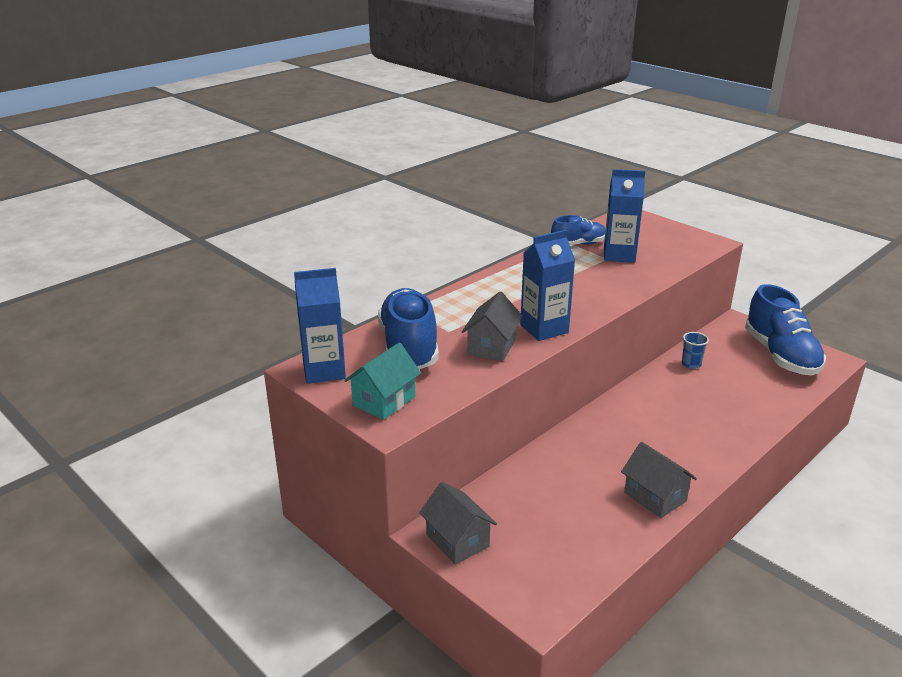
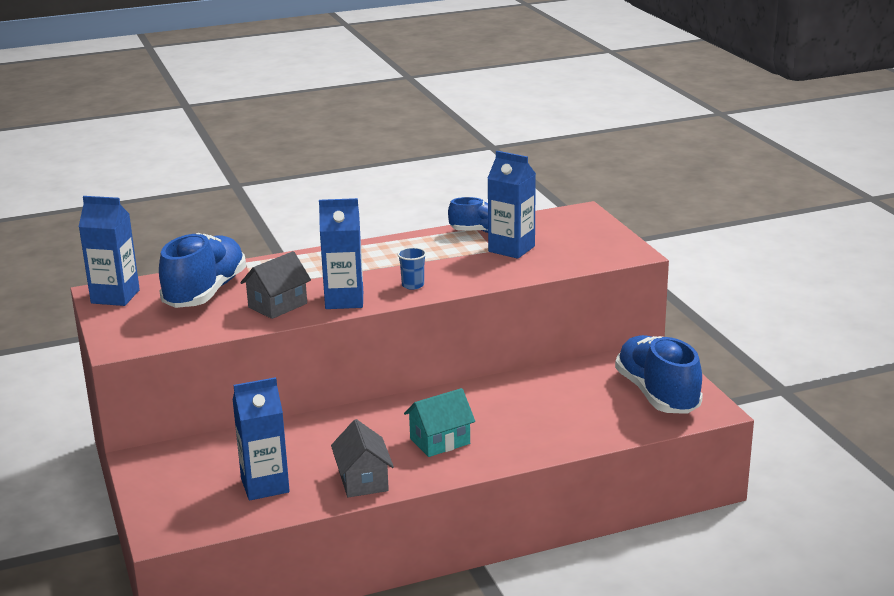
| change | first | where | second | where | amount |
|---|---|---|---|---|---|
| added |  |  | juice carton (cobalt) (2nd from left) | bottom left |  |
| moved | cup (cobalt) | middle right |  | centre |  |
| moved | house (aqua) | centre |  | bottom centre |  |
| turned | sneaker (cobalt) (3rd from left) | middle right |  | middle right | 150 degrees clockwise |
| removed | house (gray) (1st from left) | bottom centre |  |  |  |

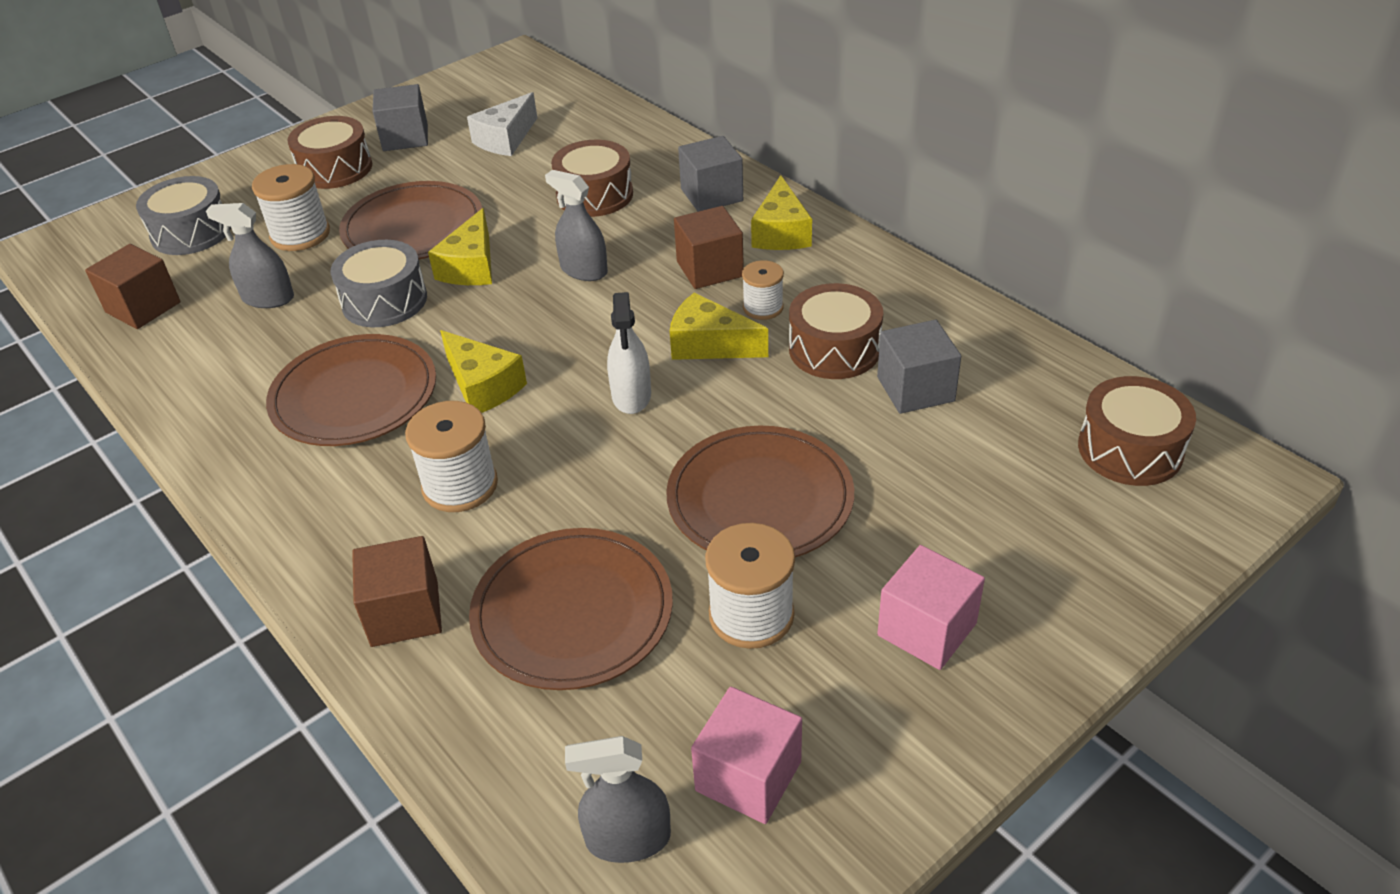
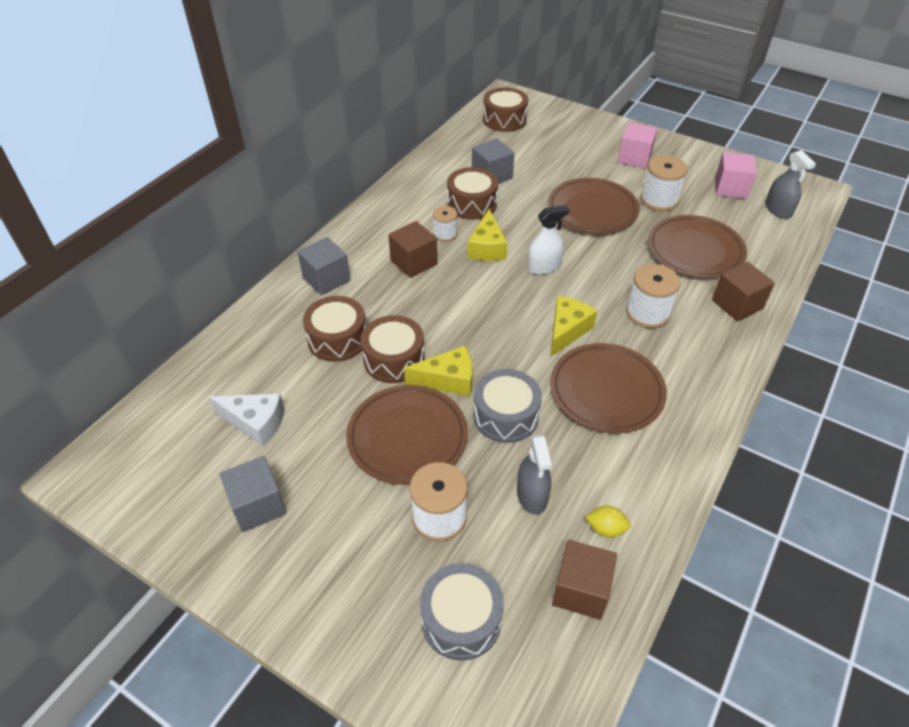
| change | first | where | second | where | amount |
|---|---|---|---|---|---|
| moved | toy drum (dark brown) (1st from left in the first image) | top left | toy drum (dark brown) (2nd from left) | centre |  |
| added |  |  | lemon (bright yellow) | bottom right |  |
| removed | spray bottle (gray) (2nd from left) | top centre |  |  |  |
| removed | cheese wedge (bright yellow) (4th from left) | top centre |  |  |  |

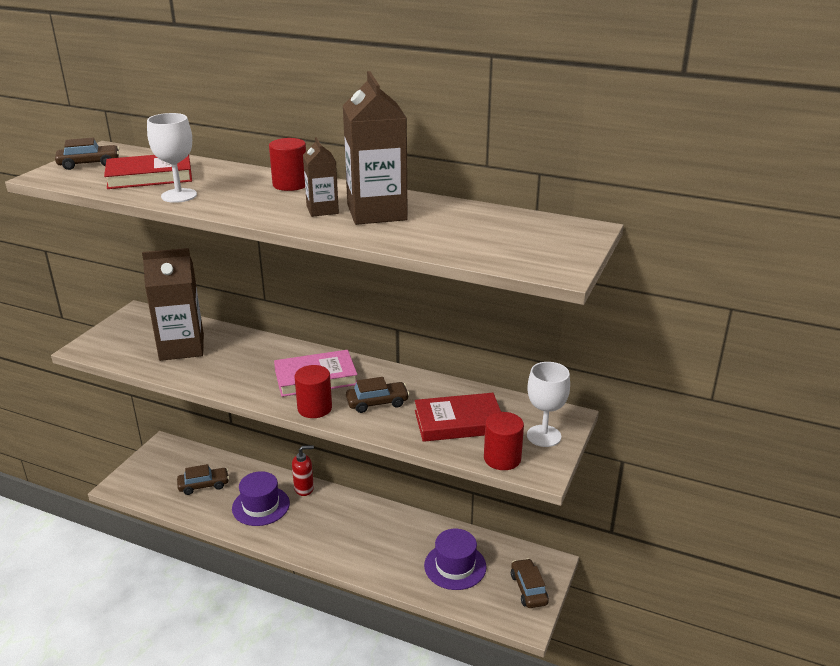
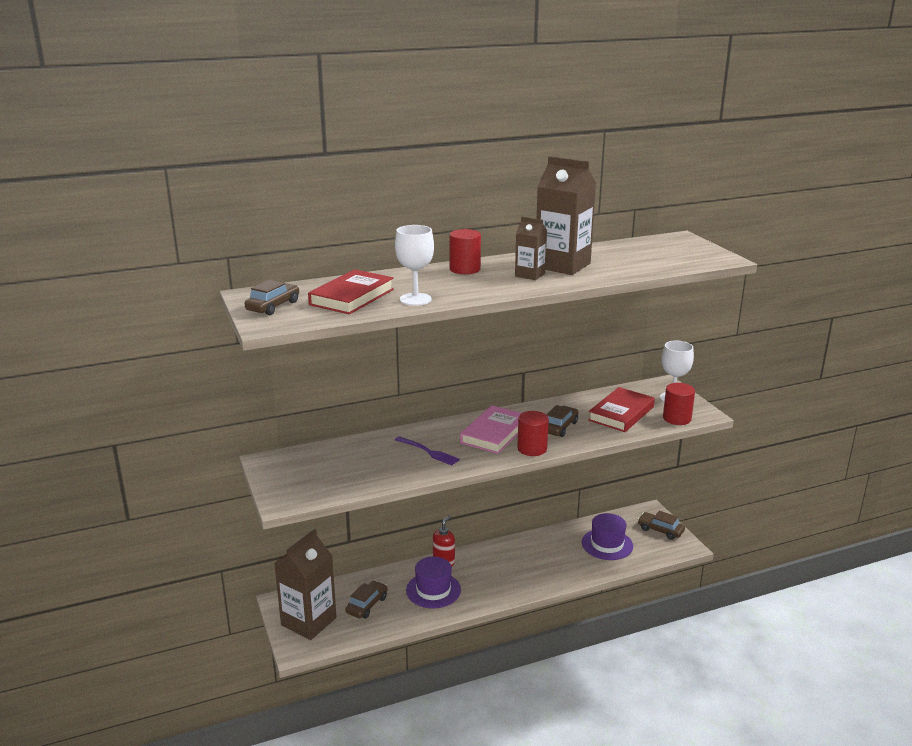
| change | first | where | second | where | amount |
|---|---|---|---|---|---|
| moved | juice carton (dark brown) (1st from left) | middle left |  | bottom centre |  |
| added |  |  | dinner fork (purple) | centre |  |

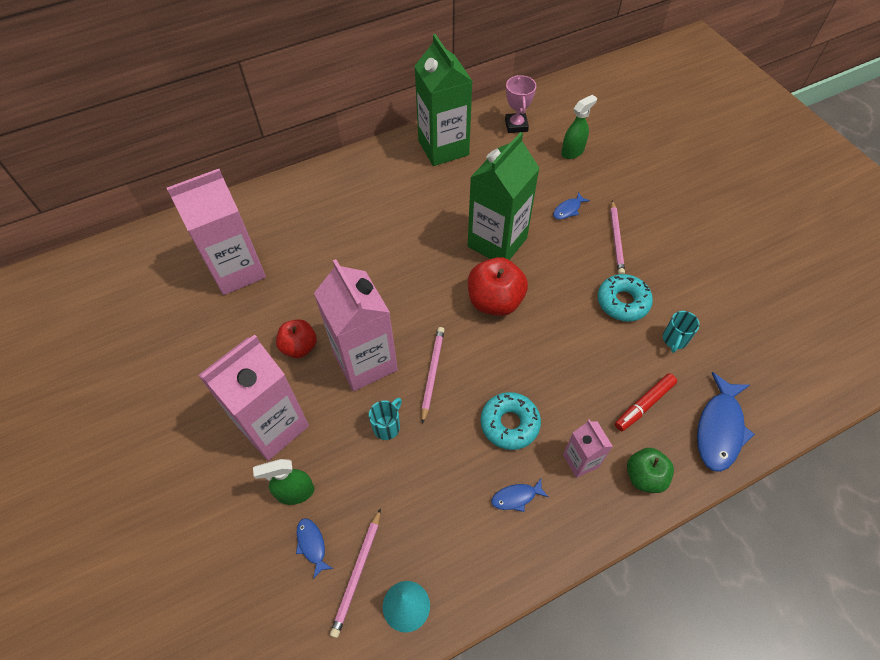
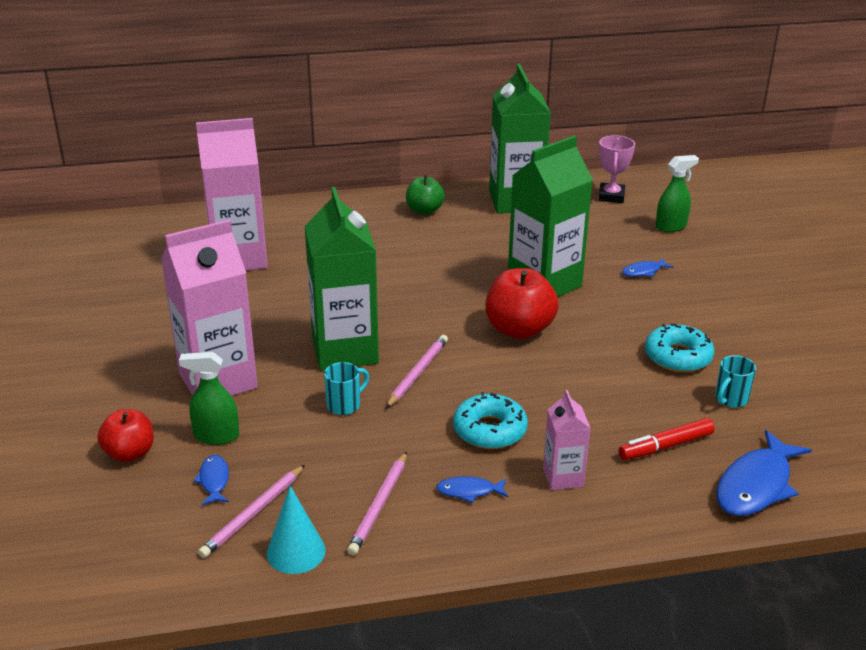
| change | first | where | second | where | amount |
|---|---|---|---|---|---|
| moved | toy apple (scarlet) (1st from left) | centre |  | bottom left |  |
| recoloured | juice carton (rose-pink) (3rd from left) | centre | juice carton (leaf-green) (1st from left) | centre |  |
| moved | wooden pencil (rose-pink) (3rd from left in the first image) | middle right | wooden pencil (rose-pink) (2nd from left) | bottom centre |  |
| moved | toy apple (leaf-green) | bottom right |  | top centre |  |

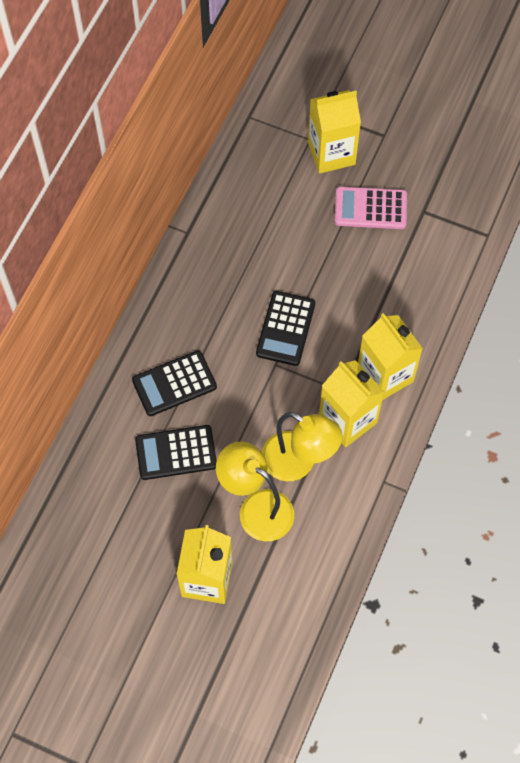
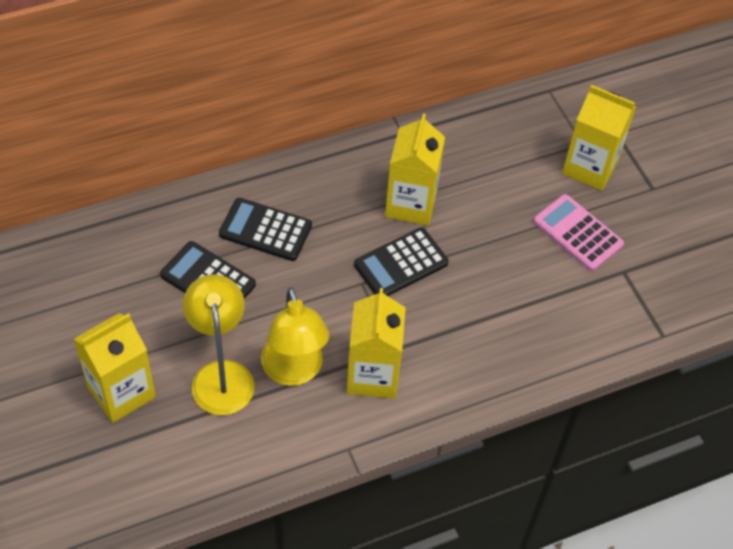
| change | first | where | second | where | amount |
|---|---|---|---|---|---|
| moved | juice carton (bright yellow) (4th from left in the first image) | middle right | juice carton (bright yellow) (3rd from left) | top centre |  |

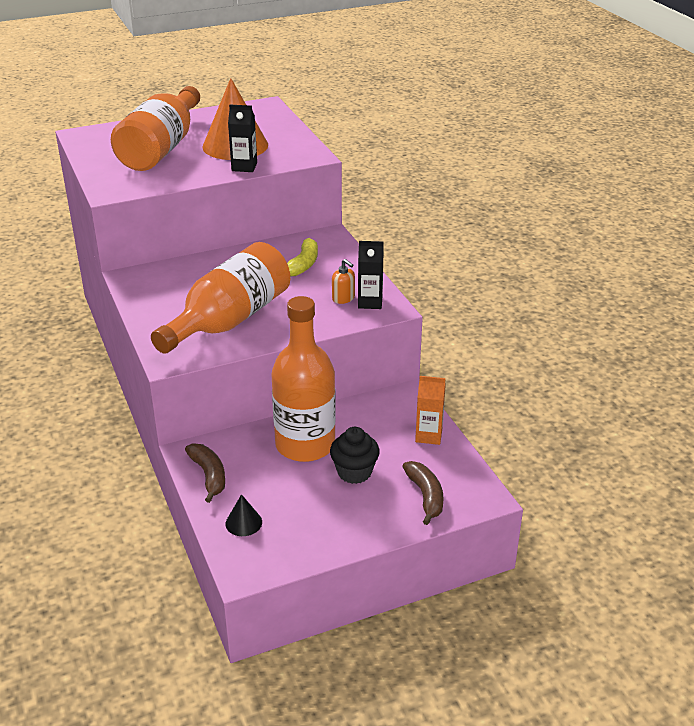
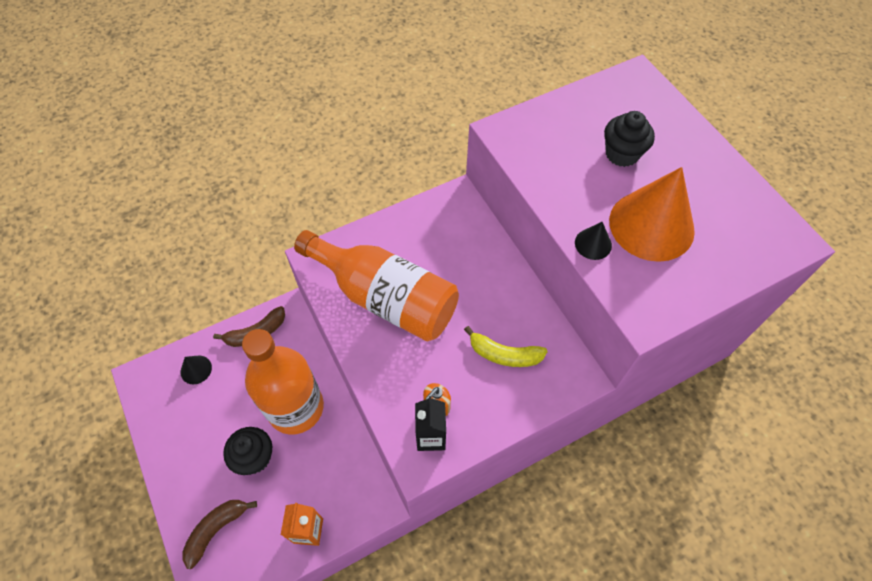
| change | first | where | second | where | amount |
|---|---|---|---|---|---|
| turned | toy banana (dark brown) (2nd from left in the first image) | bottom centre | toy banana (dark brown) (1st from left) | bottom left | 150 degrees clockwise |
| replaced | juice carton (jet-black) (1st from left) | top centre | solid cone (jet-black) (2nd from left) | middle right |  |
| replaced | drink bottle (orange) (1st from left) | top left | fairy cake (jet-black) (2nd from left) | top right |  |

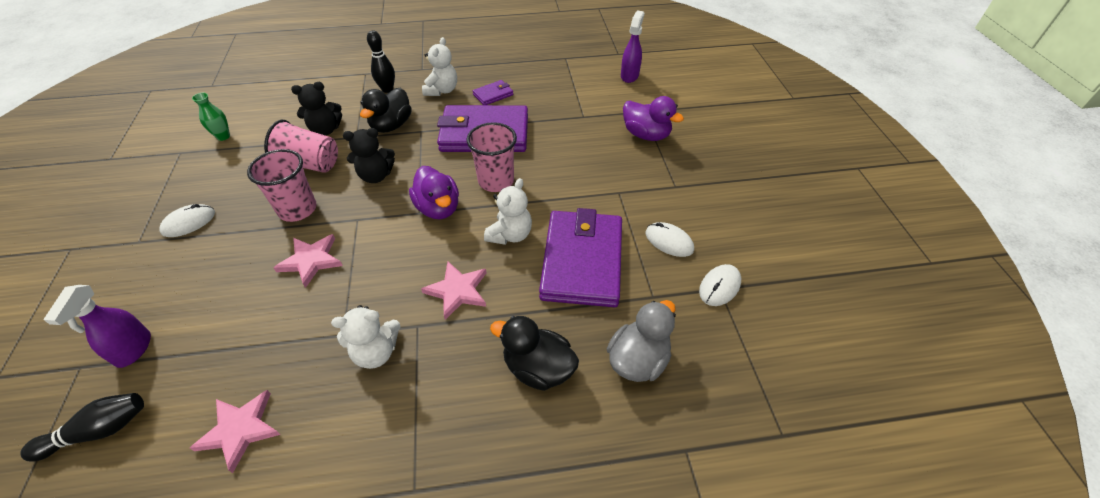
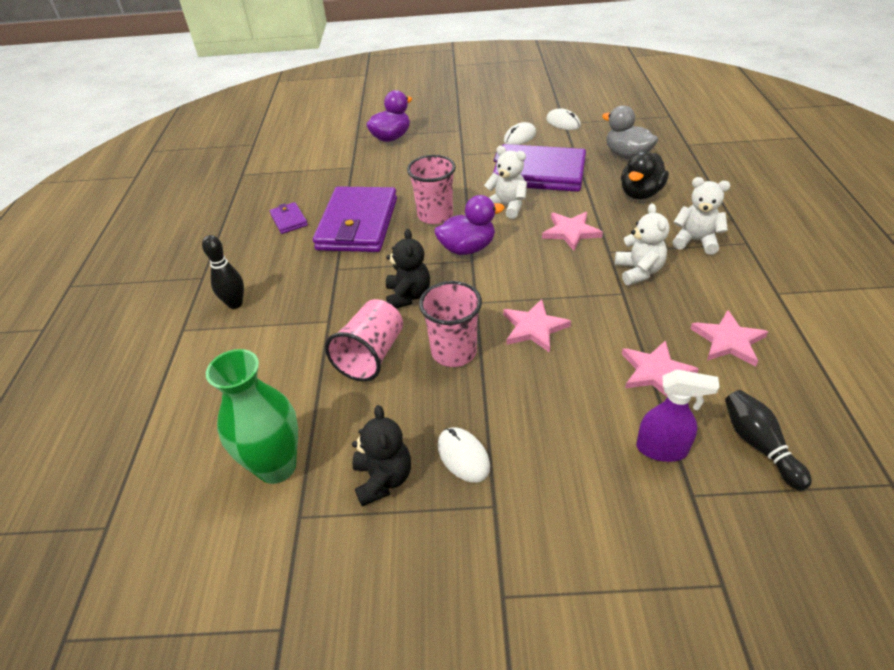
| change | first | where | second | where | amount |
|---|---|---|---|---|---|
| resized | vase (leaf-green) | top left |  | middle left | x2.02 |
| moved | teddy bear (jet-black) (1st from left) | top left |  | bottom centre |  |
| added |  |  | star shape (rose-pink) (3rd from left) | middle right |  |
| moved | teddy bear (pure white) (2nd from left in the first image) | top centre | teddy bear (pure white) (3rd from left) | top right |  |
| removed | toy duck (jet-black) (1st from left) | top centre |  |  |  |
| removed | spray bottle (purple) (2nd from left) | top centre |  |  |  |

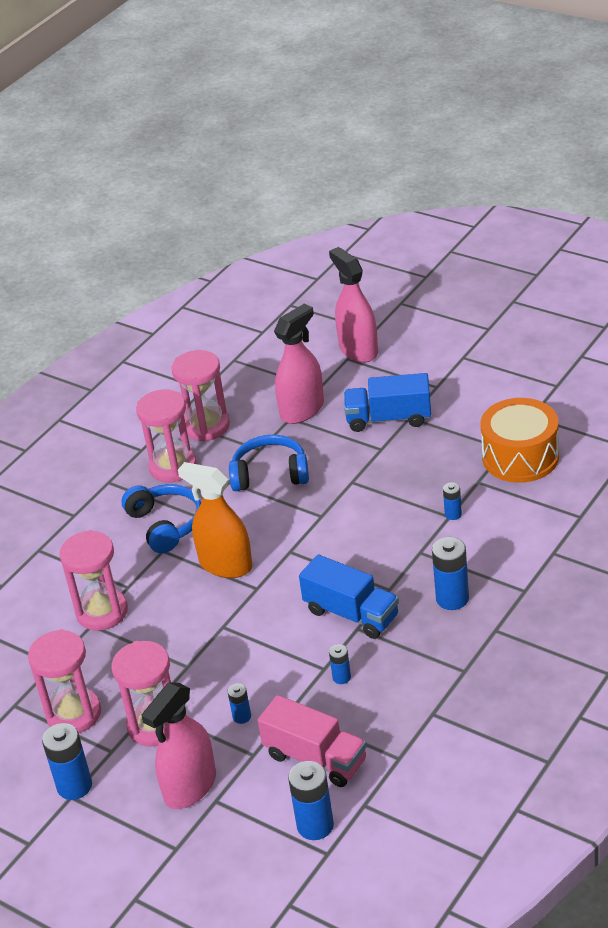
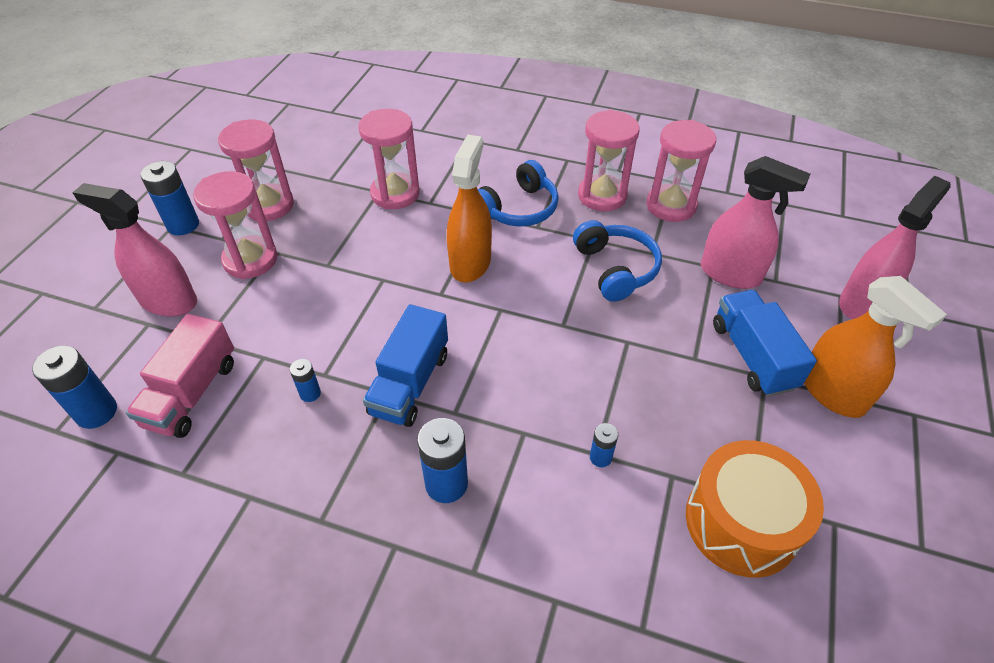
| change | first | where | second | where | amount |
|---|---|---|---|---|---|
| added |  |  | spray bottle (orange) (2nd from left) | middle right |  |
| removed | power cell (cobalt) (2nd from left) | bottom centre |  |  |  |

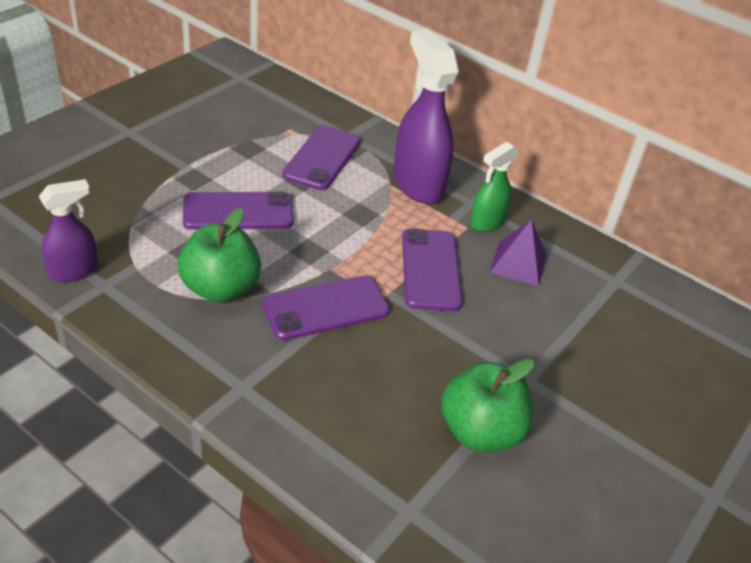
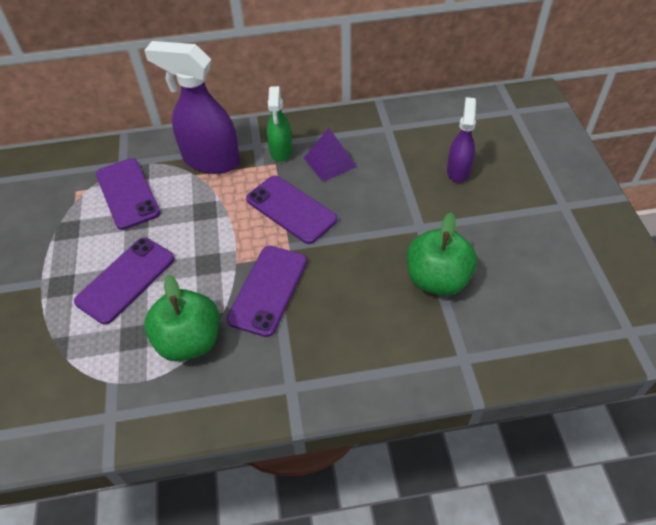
| change | first | where | second | where | amount |
|---|---|---|---|---|---|
| moved | spray bottle (purple) (1st from left in the first image) | middle left | spray bottle (purple) (2nd from left) | top right |  |

